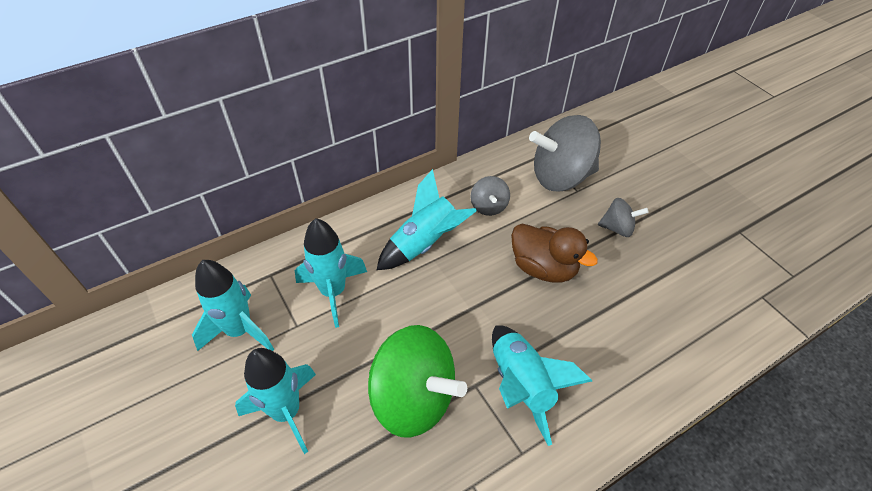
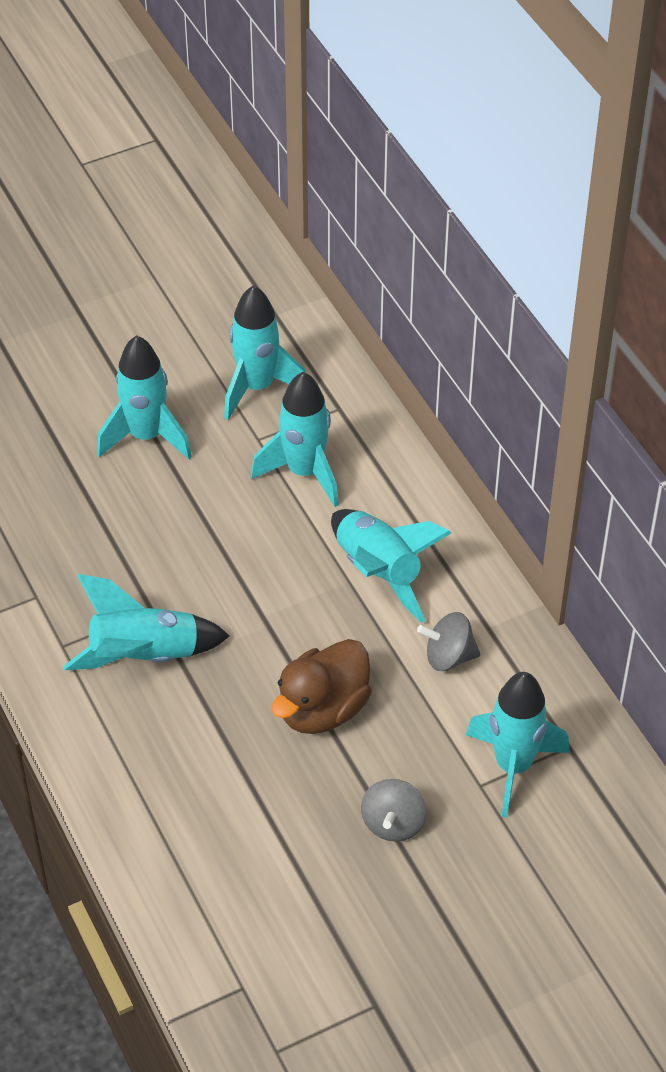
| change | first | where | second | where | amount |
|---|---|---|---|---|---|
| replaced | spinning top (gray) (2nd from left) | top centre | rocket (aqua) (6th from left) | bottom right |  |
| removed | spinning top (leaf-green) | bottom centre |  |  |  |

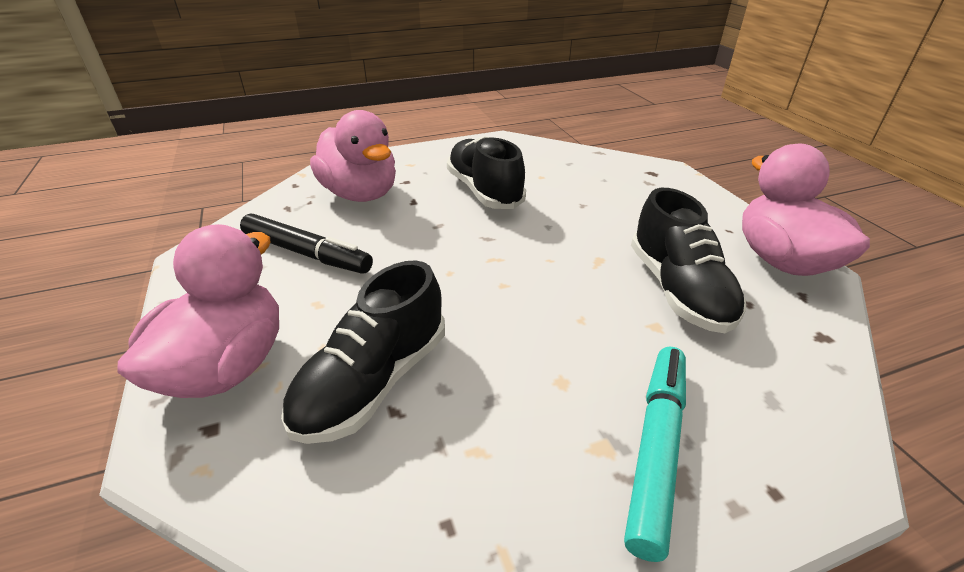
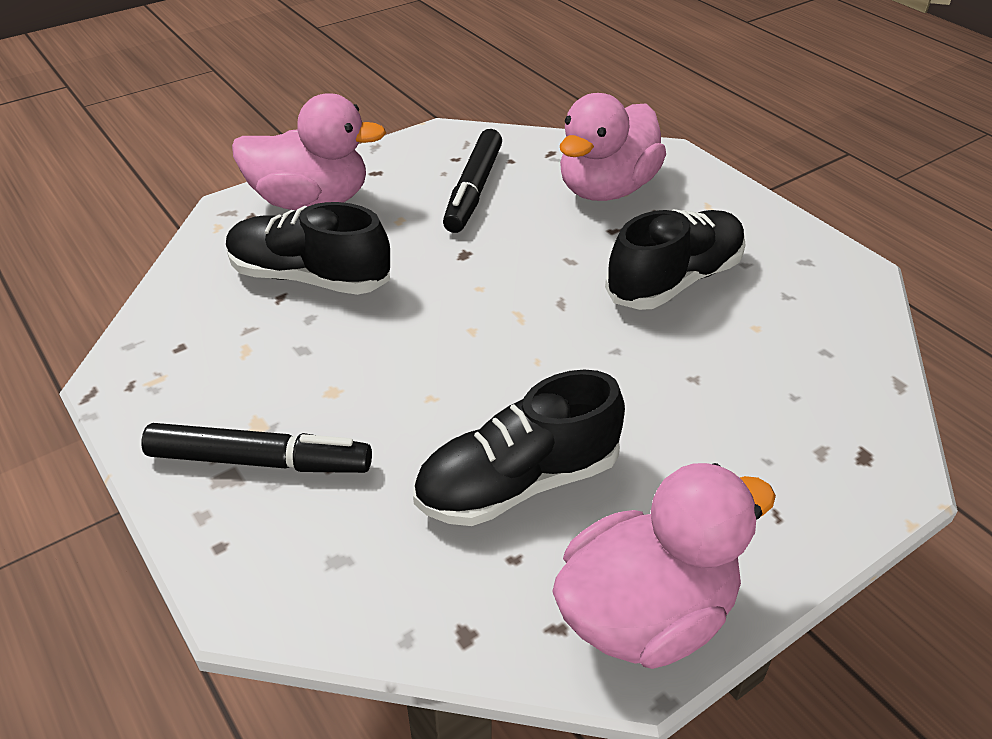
| change | first | where | second | where | amount |
|---|---|---|---|---|---|
| recoloured | felt pen (aqua) | bottom right | felt pen (jet-black) (1st from left) | middle left |  |

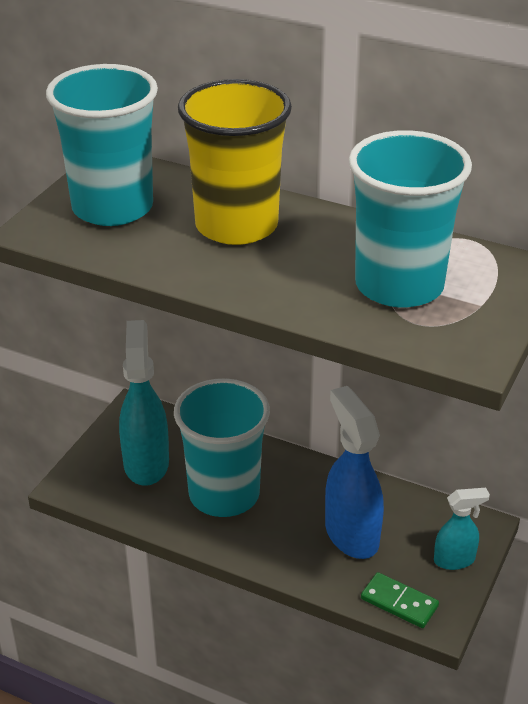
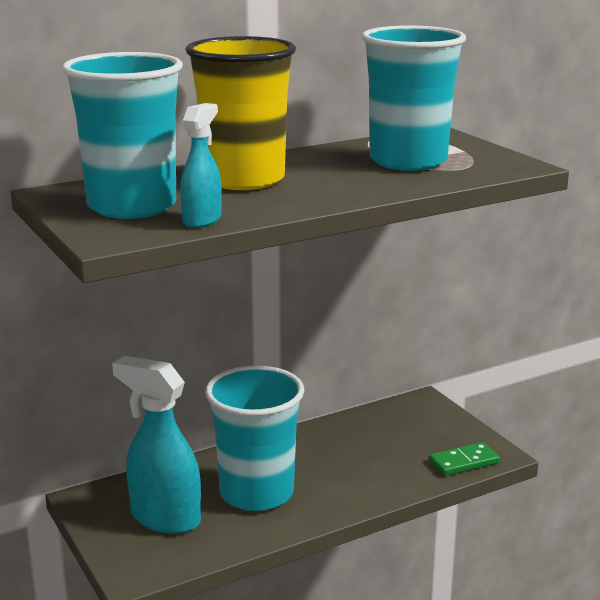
| change | first | where | second | where | amount |
|---|---|---|---|---|---|
| moved | spray bottle (aqua) (2nd from left) | bottom right |  | top centre |  |
| removed | spray bottle (cobalt) | bottom right |  |  |  |

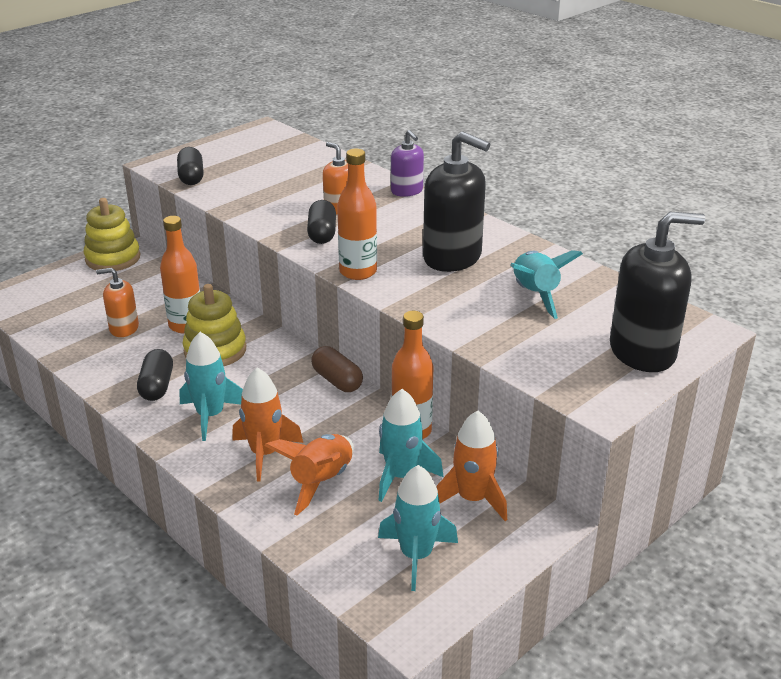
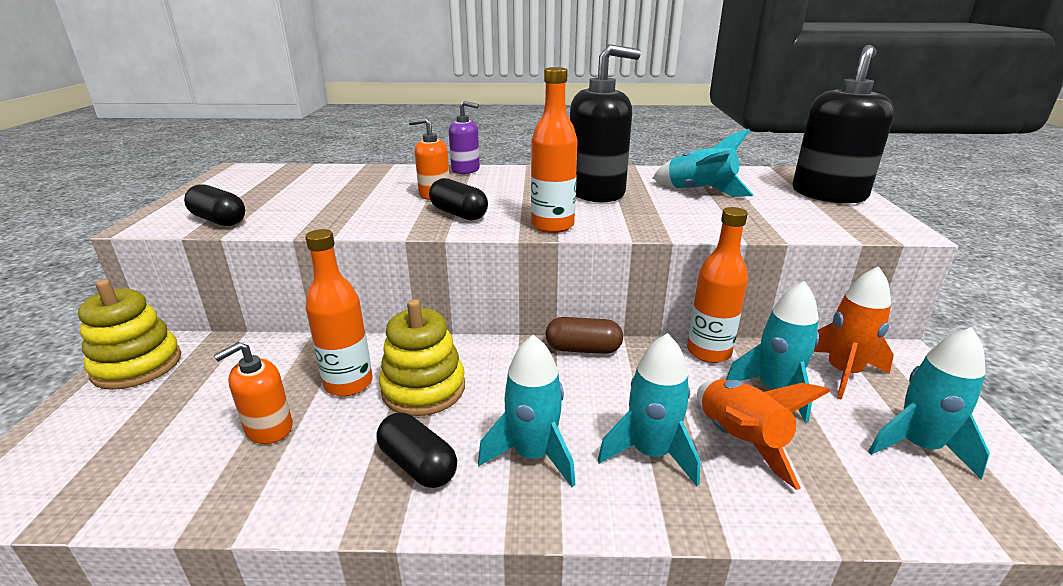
| change | first | where | second | where | amount |
|---|---|---|---|---|---|
| recoloured | rocket (orange) (1st from left) | centre | rocket (aqua) (2nd from left) | bottom centre |  |

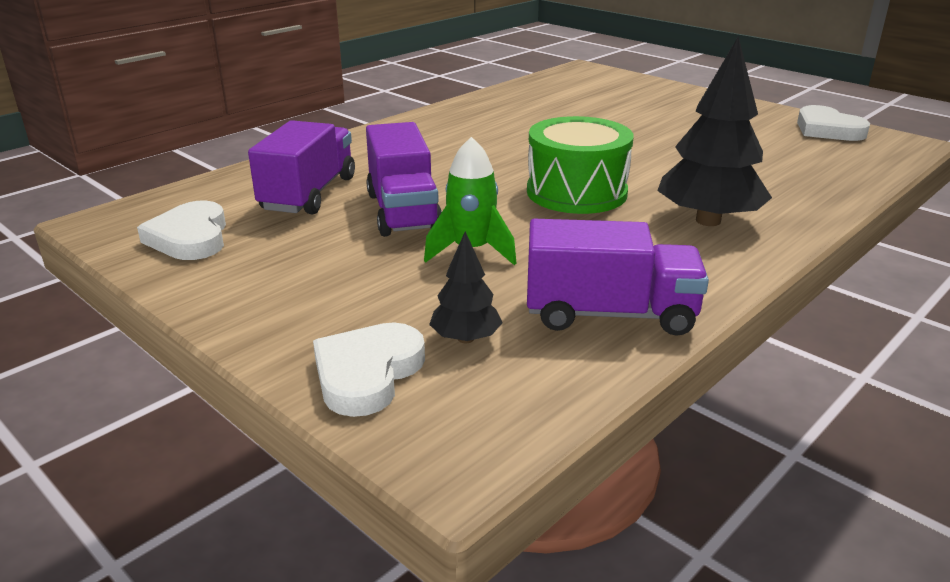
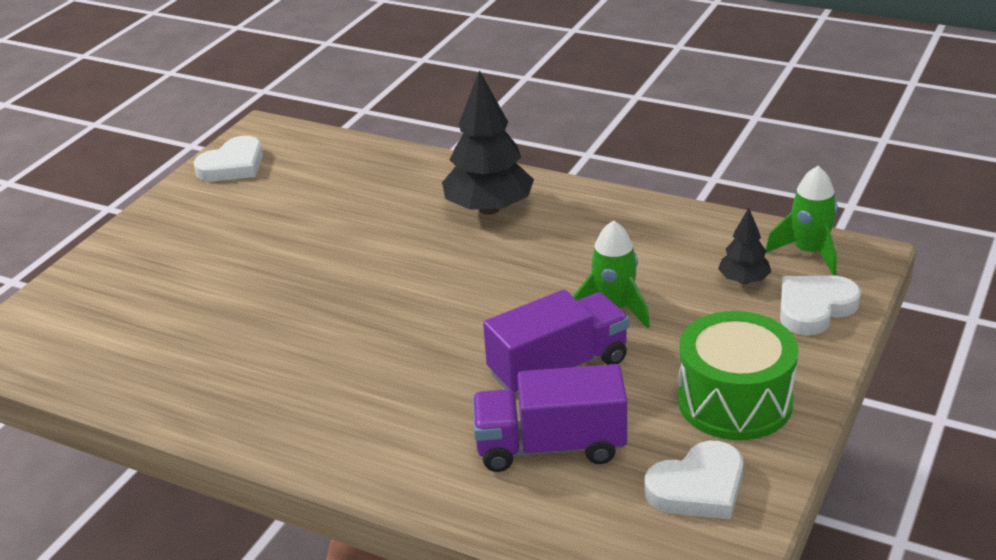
| change | first | where | second | where | amount |
|---|---|---|---|---|---|
| moved | toy drum (leaf-green) | top centre |  | bottom right |  |
| added |  |  | rocket (leaf-green) (2nd from left) | middle right |  |
| turned | love heart (pure white) (2nd from left in the first image) | centre | love heart (pure white) (3rd from left) | middle right | 135 degrees clockwise |
| removed | truck (purple) (3rd from left) | centre |  |  |  |

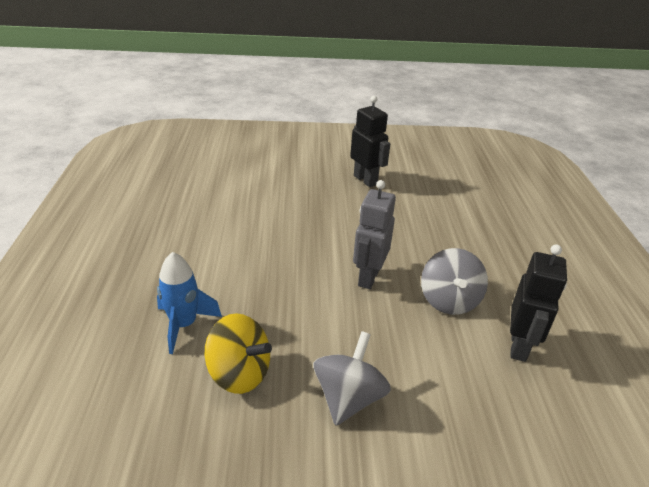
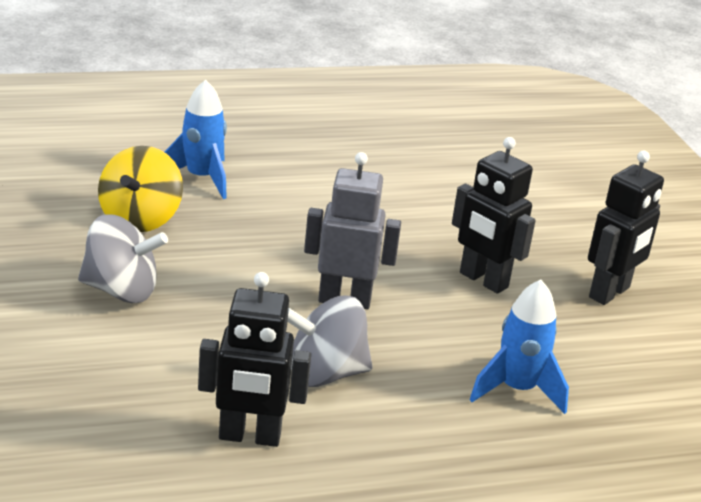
| change | first | where | second | where | amount |
|---|---|---|---|---|---|
| added |  |  | robot (jet-black) (2nd from left) | middle right |  |
| added |  |  | rocket (cobalt) (2nd from left) | bottom right |  |

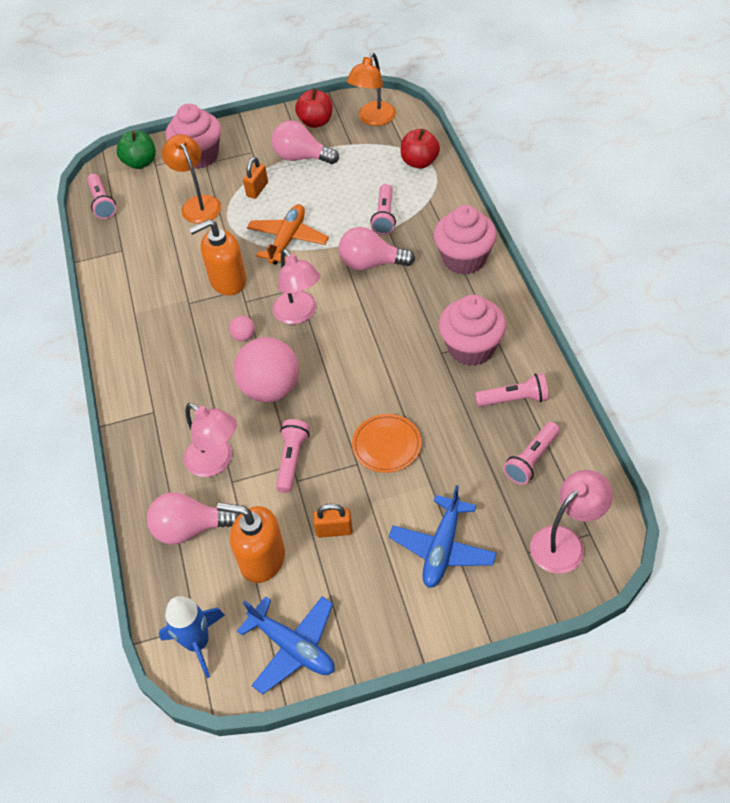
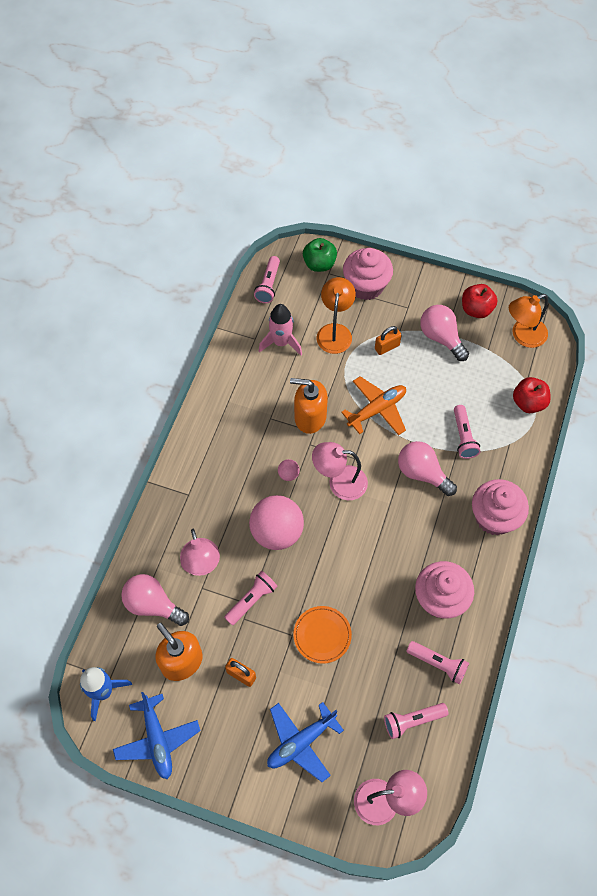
| change | first | where | second | where | amount |
|---|---|---|---|---|---|
| added |  |  | rocket (rose-pink) | centre |  |
| turned | reading lamp (rose-pink) (2nd from left) | centre |  | centre | 90 degrees clockwise |
| turned | pocket torch (rose-pink) (3rd from left in the first image) | top centre | pocket torch (rose-pink) (5th from left) | middle right | 45 degrees counterclockwise |

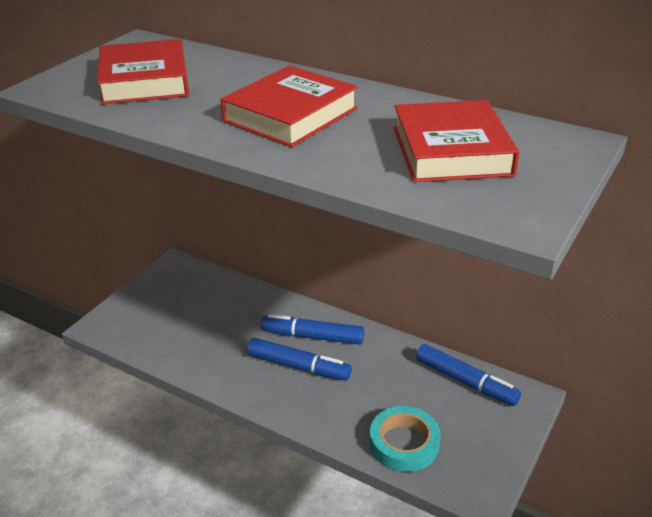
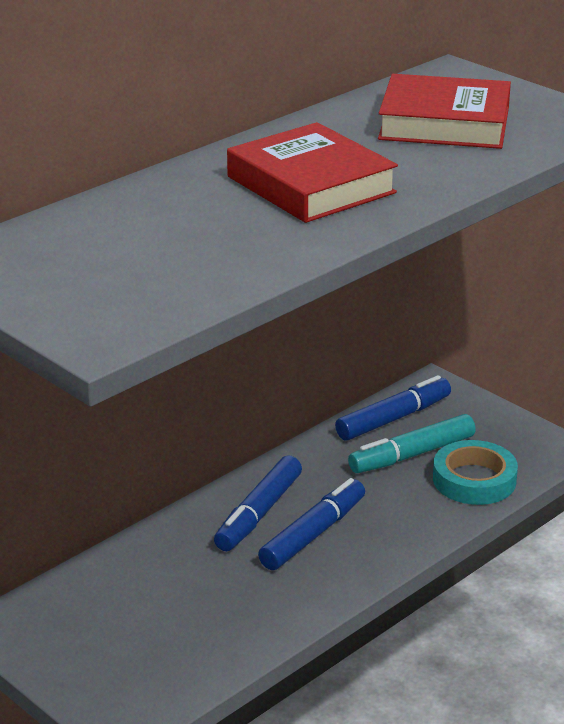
| change | first | where | second | where | amount |
|---|---|---|---|---|---|
| added |  |  | felt pen (aqua) | middle right |  |
| removed | book (scarlet) (1st from left) | top left |  |  |  |

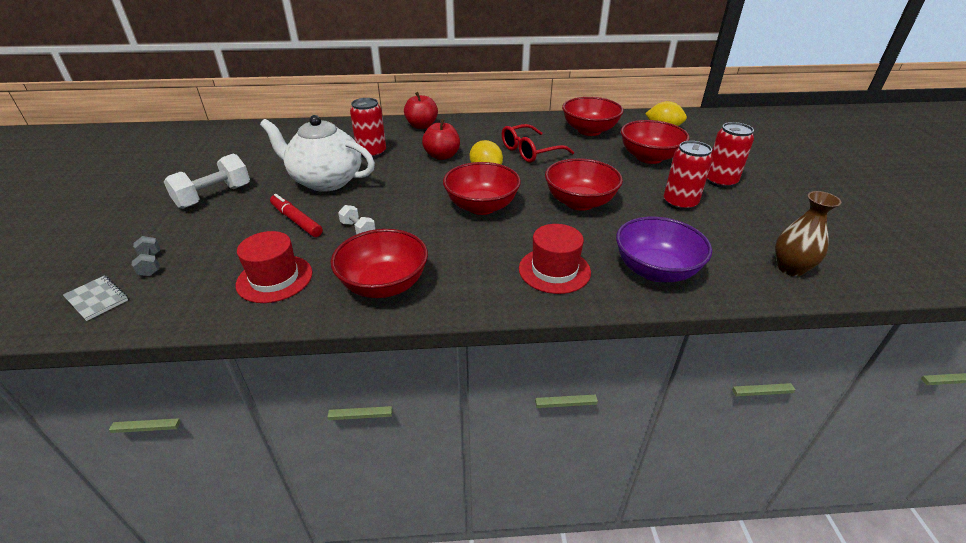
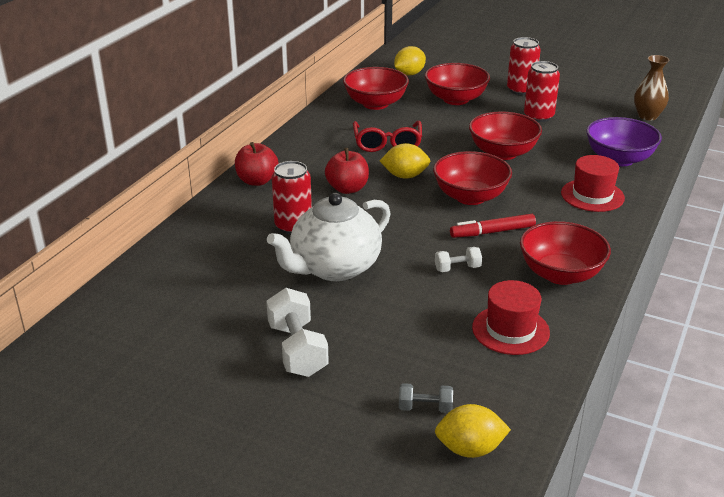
| change | first | where | second | where | amount |
|---|---|---|---|---|---|
| replaced | exercise book (gray) | middle left | lemon (bright yellow) (3rd from left) | bottom centre |  |
| moved | felt pen (scarlet) | middle left |  | middle right |  |

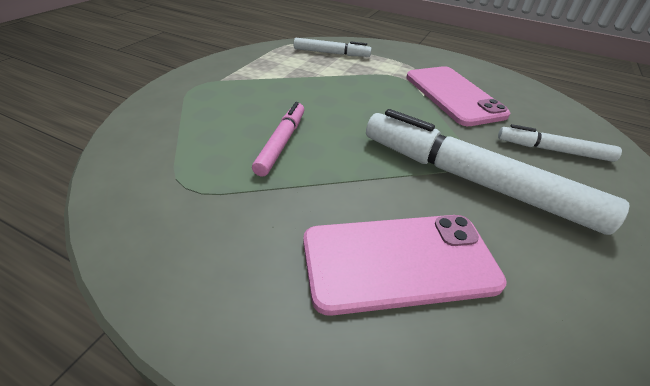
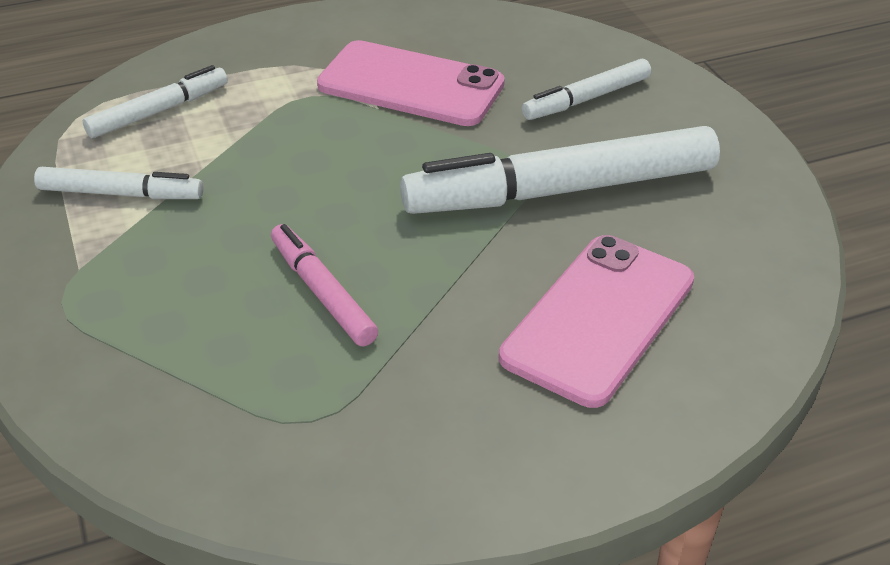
| change | first | where | second | where | amount |
|---|---|---|---|---|---|
| added |  |  | felt pen (pure white) (1st from left) | top left |  |

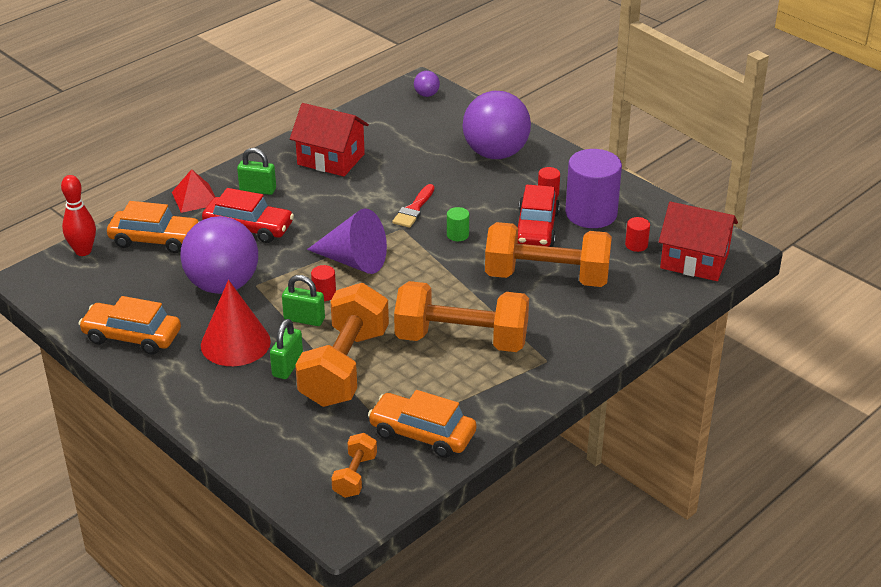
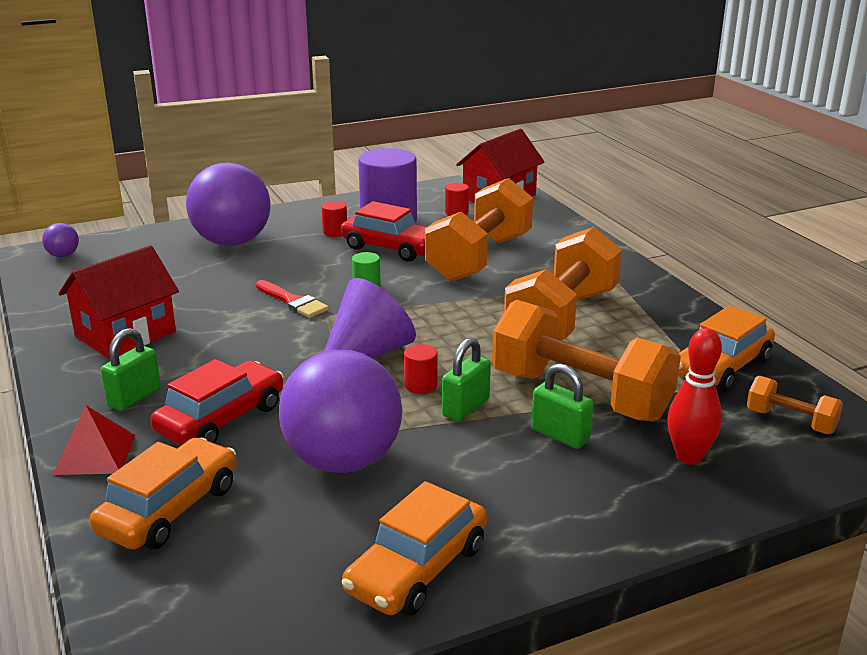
| change | first | where | second | where | amount |
|---|---|---|---|---|---|
| moved | tenpin (scarlet) | middle left |  | middle right |  |
| removed | solid cone (scarlet) | middle left |  |  |  |

